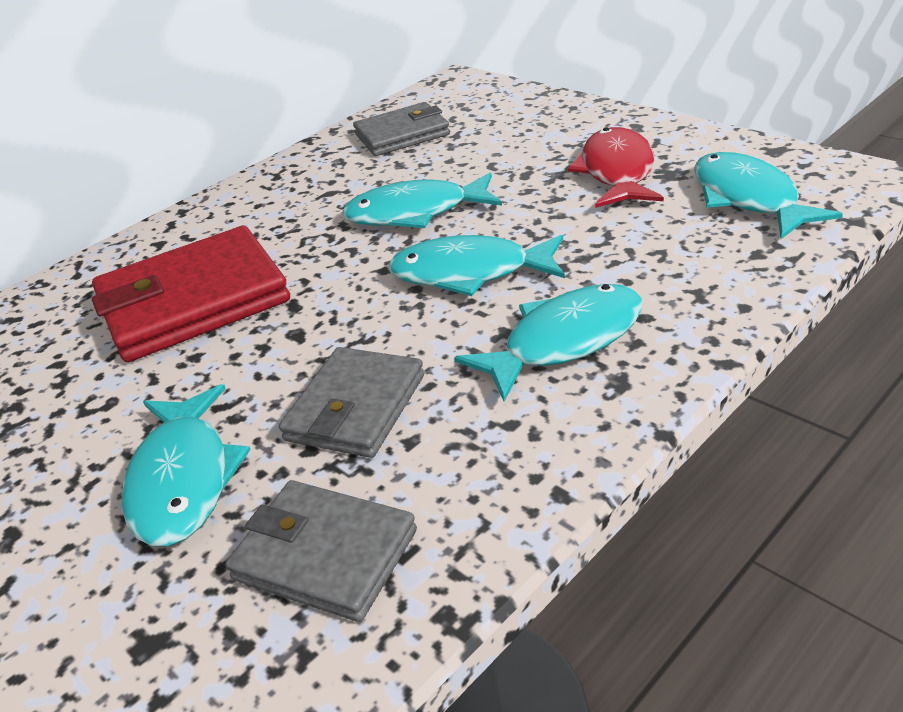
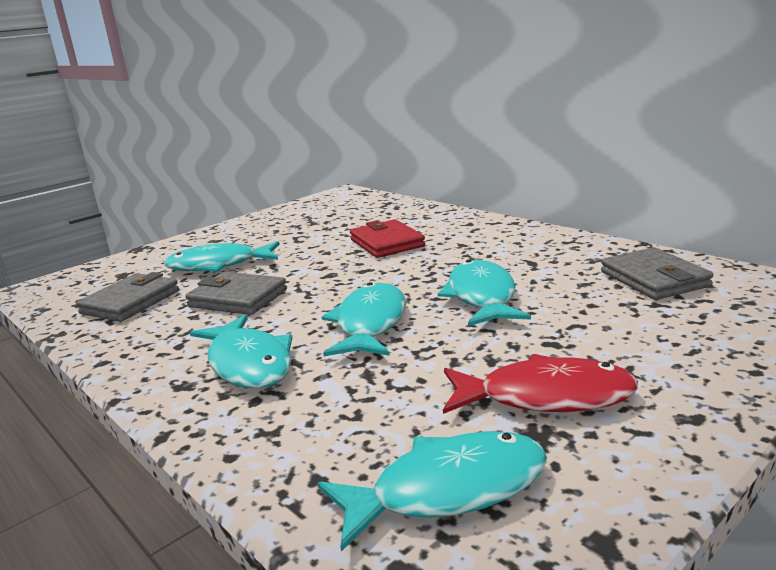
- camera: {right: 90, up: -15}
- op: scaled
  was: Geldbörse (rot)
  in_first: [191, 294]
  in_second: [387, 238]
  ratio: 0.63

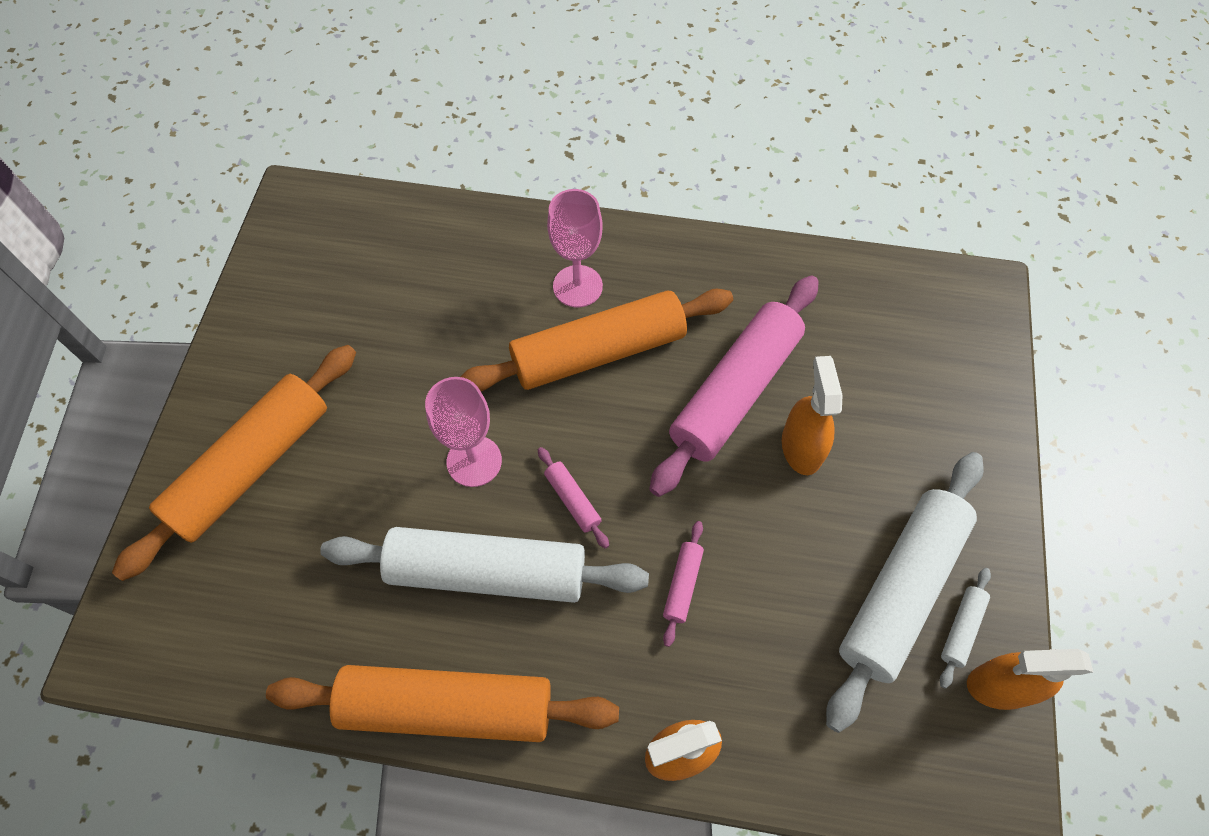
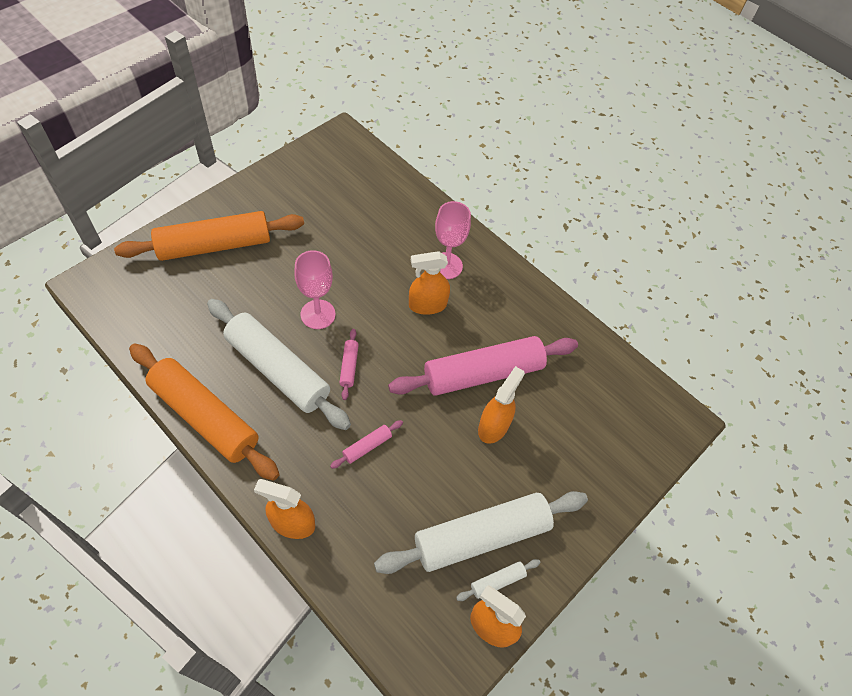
- camera: {right: 30, up: -5}
- op: swapped
  was: Nudelholz (orange)
  now: Sprühflasche (orange)
  in_first: [596, 340]
  in_second: [429, 283]

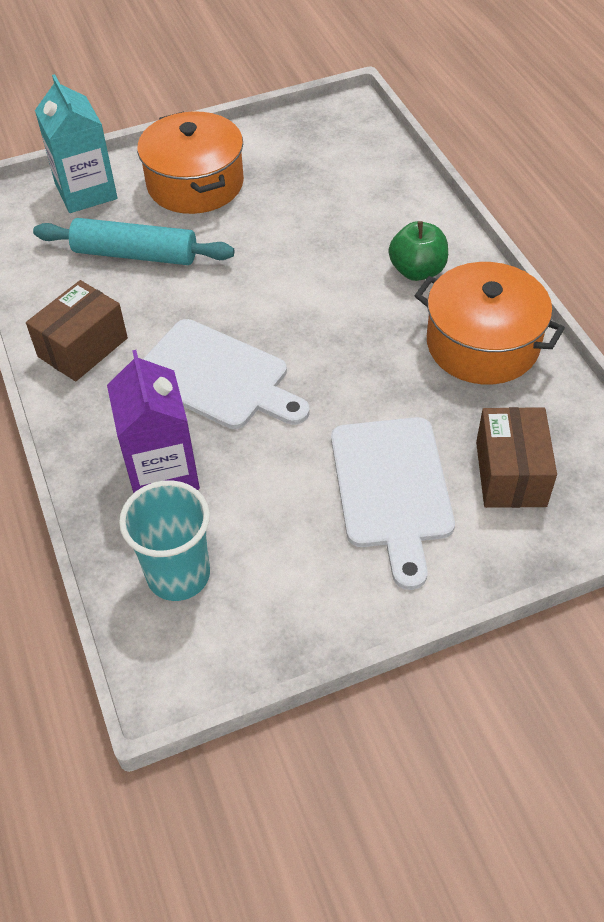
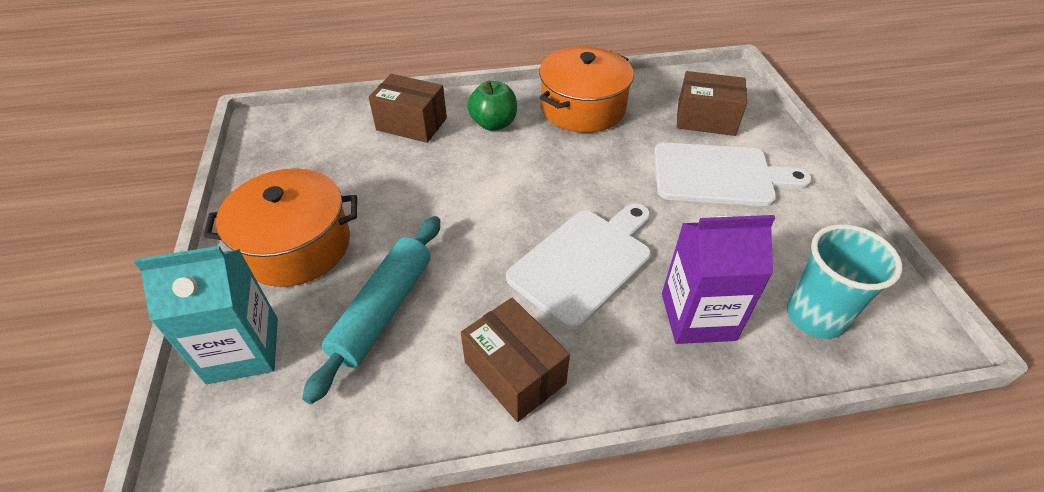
- camera: {right: -80, up: -5}
- op: new
  now: Schachtel (braun)
  in_second: [407, 108]

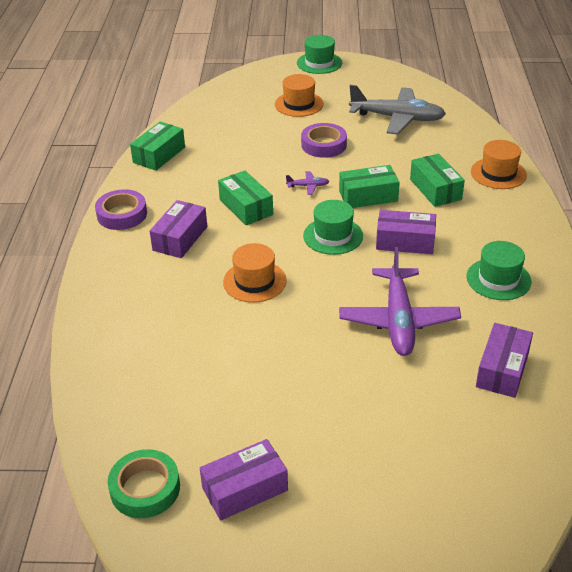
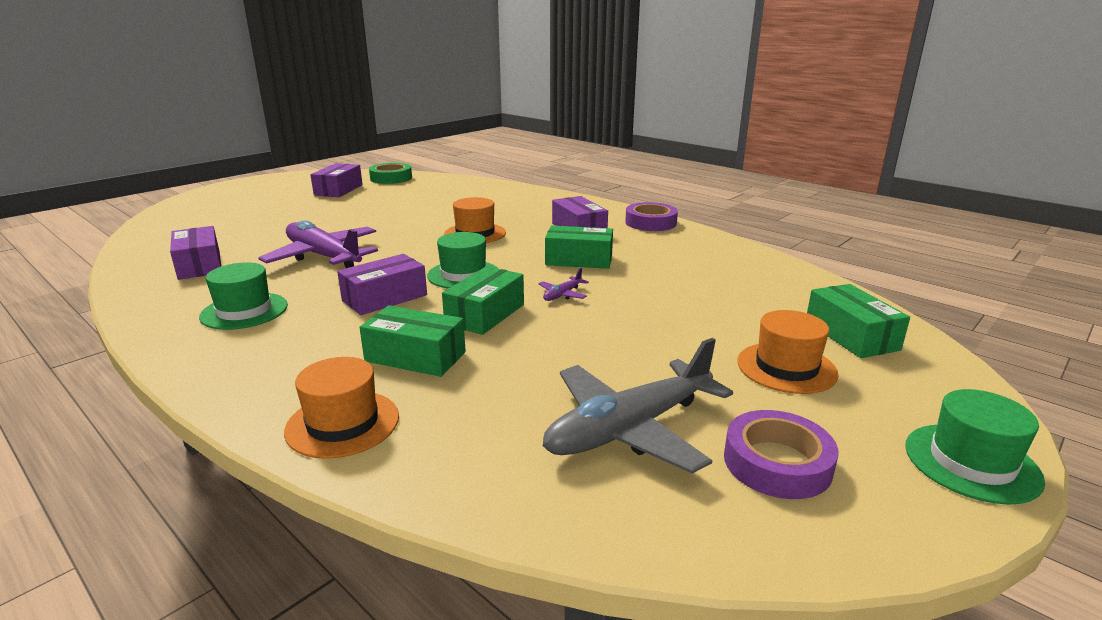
- camera: {right: 130, up: -15}
- op: shifted
  was: Schachtel (grün)
  in_first: [157, 146]
  in_second: [858, 321]
- op: shifted
  was: Klebeband (lila)
  in_first: [324, 140]
  in_second: [781, 454]

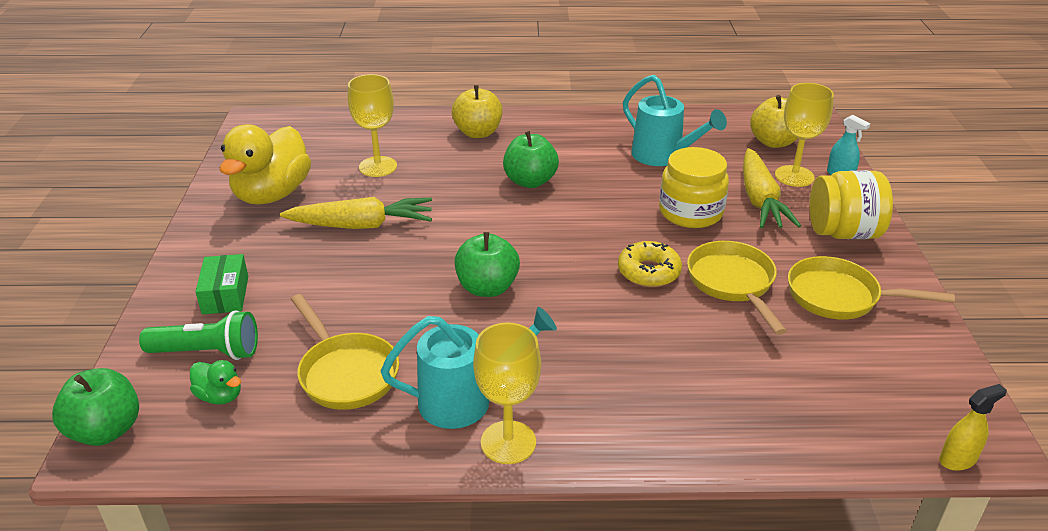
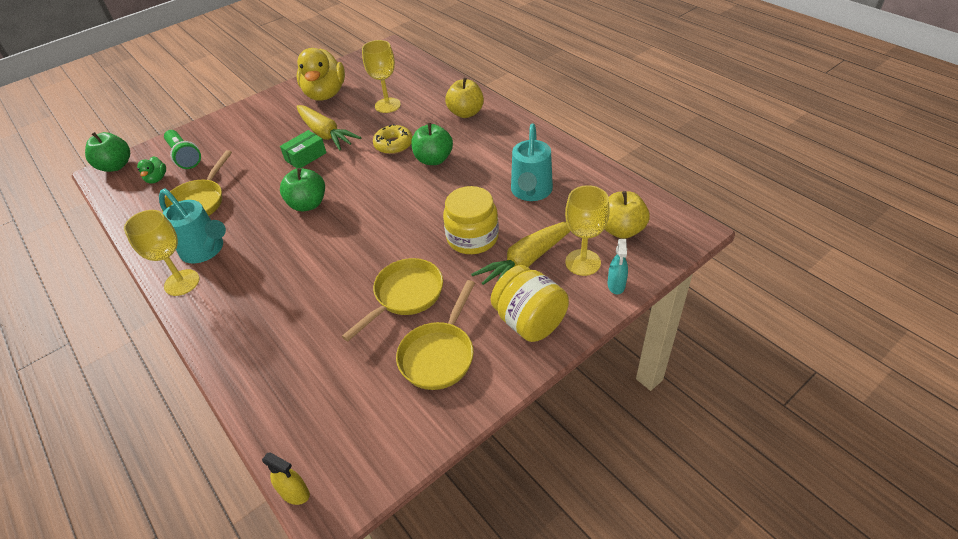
- camera: {right: 55, up: 10}
- op: rotated
  was: Ente (gelb)
  in_first: [265, 164]
  in_second: [321, 74]
  clockwise: -75
- op: shifted
  was: Donut (gelb)
  in_first: [650, 264]
  in_second: [393, 139]
- op: shifted
  was: Schachtel (grün)
  in_first: [221, 284]
  in_second: [303, 149]
- op: rotated
  was: Pfanne (gelb)
  in_first: [871, 288]
  in_second: [435, 335]
  clockwise: -135

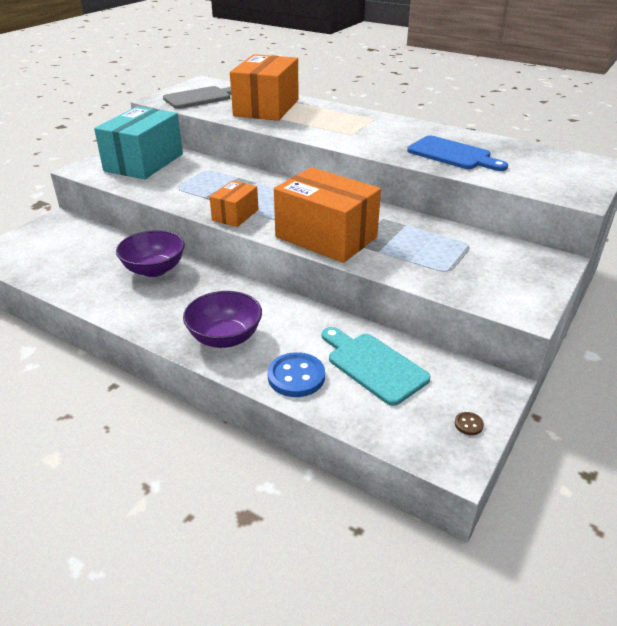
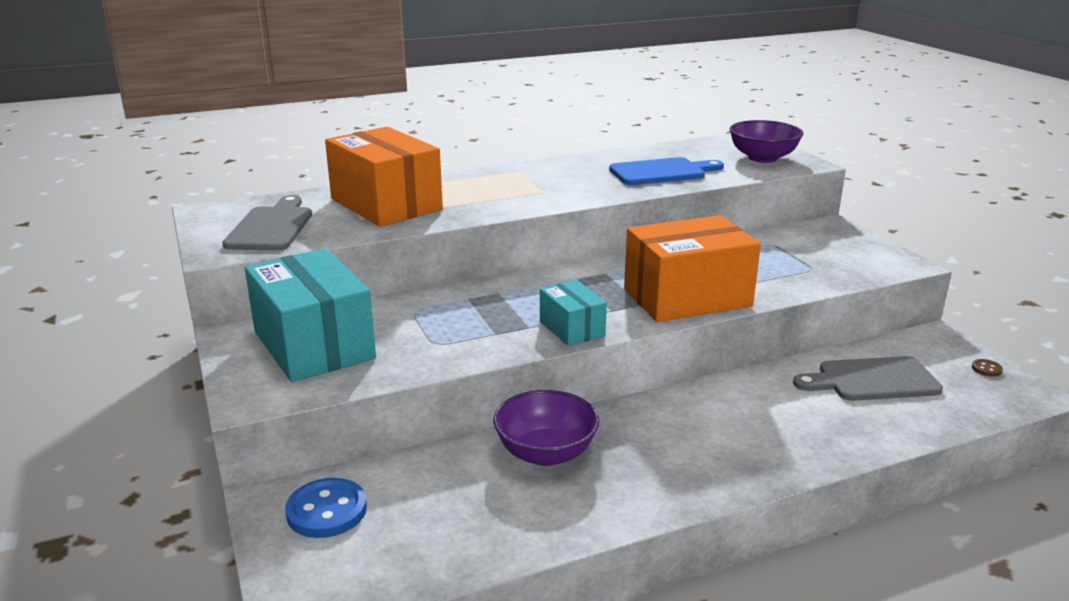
- camera: {right: -55, up: -10}
- op: repainted
  was: Schachtel (orange)
  now: Schachtel (türkis)
  in_first: [234, 204]
  in_second: [573, 313]
- op: shifted
  was: Schüssel (lila)
  in_first: [222, 319]
  in_second: [766, 141]
- op: repainted
  was: Schneidebrett (türkis)
  now: Schneidebrett (grau)
  in_first: [376, 366]
  in_second: [868, 378]
- op: shifted
  was: Knopf (blau)
  in_first: [296, 374]
  in_second: [326, 508]

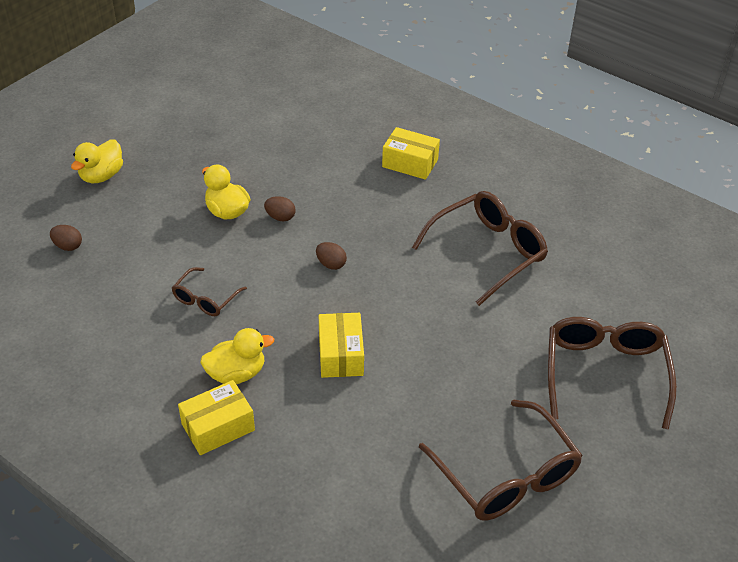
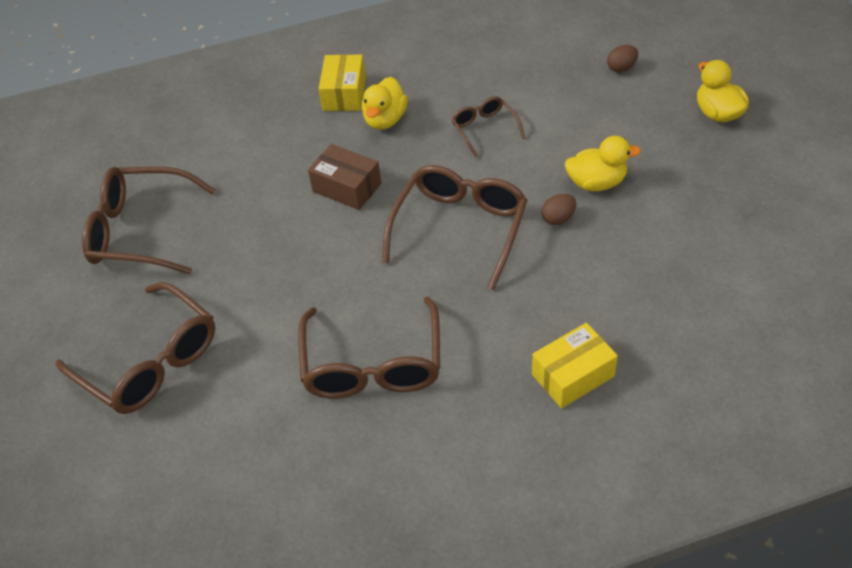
- camera: {right: 130, up: 5}
- op: swapped
  was: Ei (braun)
  now: Brille (braun)
  in_first: [331, 256]
  in_second: [454, 227]
- op: repainted
  was: Schachtel (gelb)
  now: Schachtel (braun)
  in_first: [341, 345]
  in_second: [344, 177]

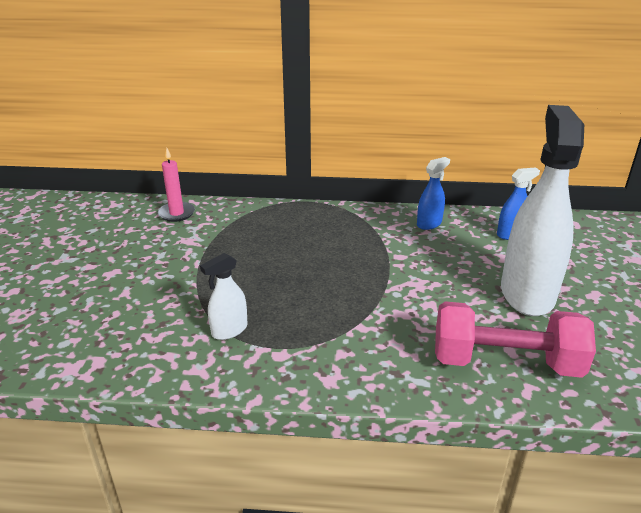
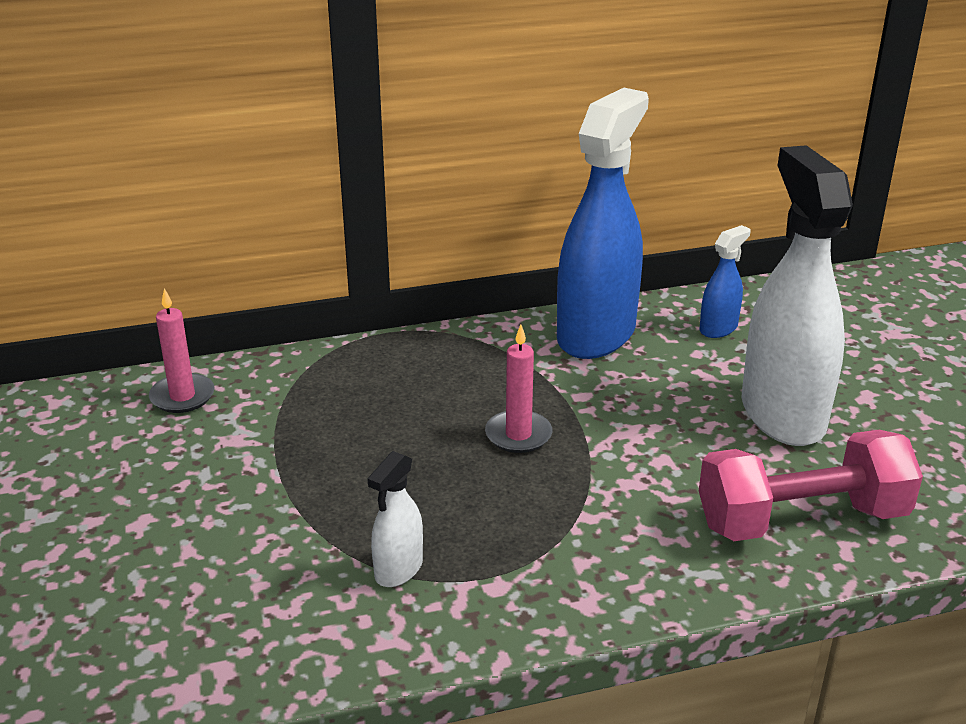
- camera: {right: -20, up: 0}
- op: scaled
  was: Sprühflasche (blau)
  in_first: [433, 193]
  in_second: [603, 223]
  ratio: 2.24
- op: new
  now: Kerze (rosa)
  in_second: [518, 389]

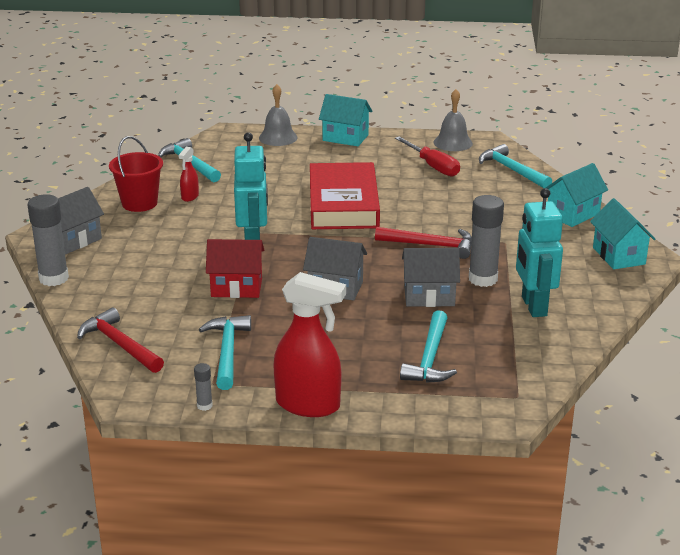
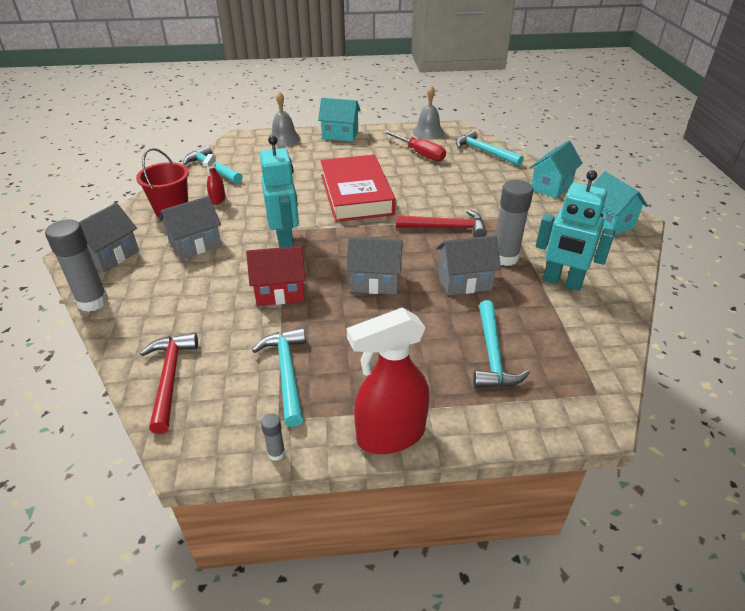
- camera: {right: -10, up: 10}
- op: rotated
  was: Roboter (türkis)
  in_first: [539, 252]
  in_second: [575, 230]
  clockwise: -45
- op: rotated
  was: Sprühflasche (rot)
  in_first: [309, 344]
  in_second: [388, 380]
  clockwise: 150
- op: rotated
  was: Hammer (rot)
  in_first: [120, 340]
  in_second: [169, 383]
  clockwise: 45
- op: new
  now: Haus (grau)
  in_second: [190, 228]

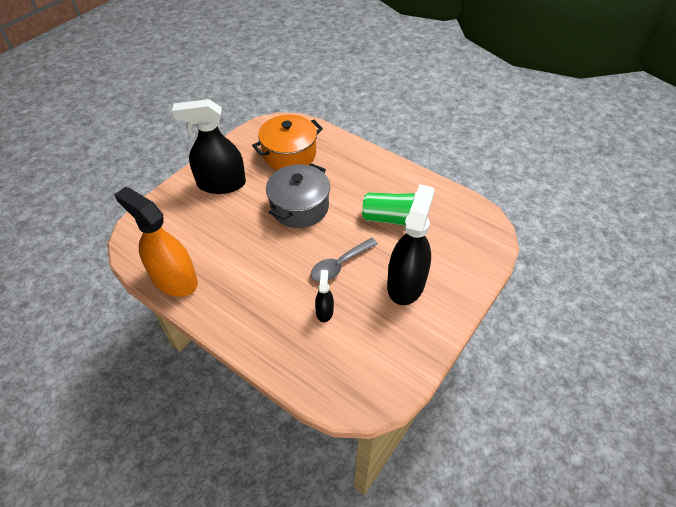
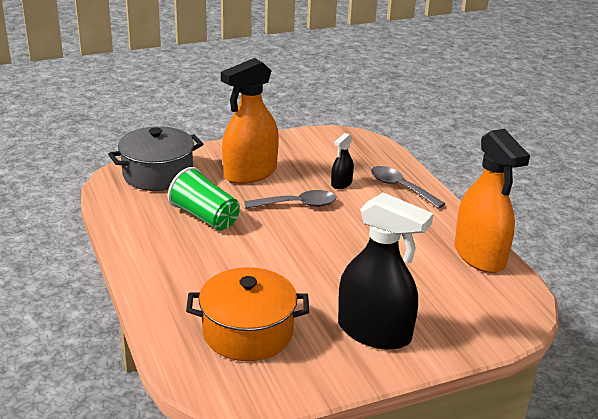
- camera: {right: -150, up: -20}
- op: shifted
  was: Kochtopf (grau)
  in_first: [298, 195]
  in_second: [155, 158]
- op: repainted
  was: Sprühflasche (schwarz)
  now: Sprühflasche (orange)
  in_first: [411, 244]
  in_second: [250, 121]
- op: new
  now: Löffel (grau)
  in_second: [408, 187]

